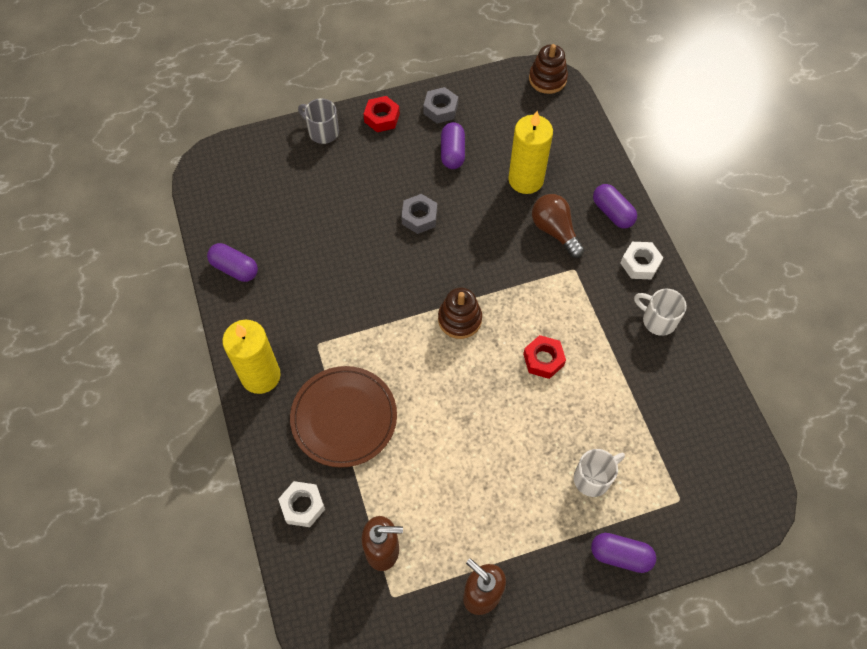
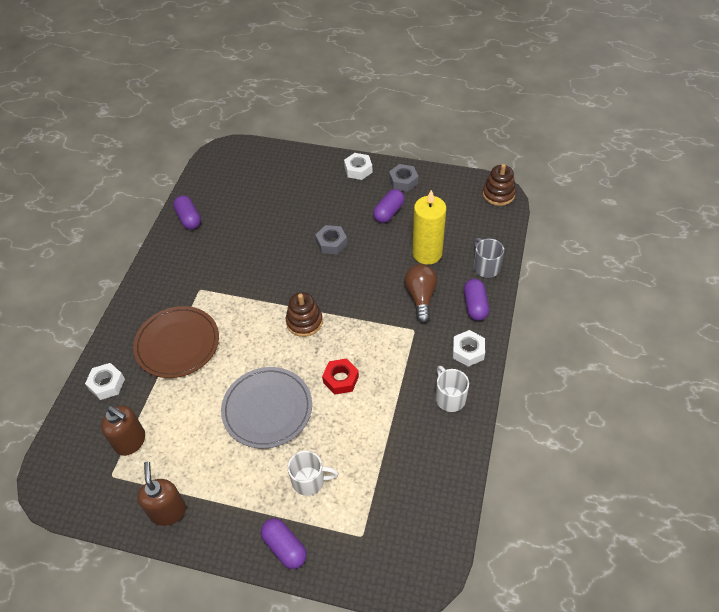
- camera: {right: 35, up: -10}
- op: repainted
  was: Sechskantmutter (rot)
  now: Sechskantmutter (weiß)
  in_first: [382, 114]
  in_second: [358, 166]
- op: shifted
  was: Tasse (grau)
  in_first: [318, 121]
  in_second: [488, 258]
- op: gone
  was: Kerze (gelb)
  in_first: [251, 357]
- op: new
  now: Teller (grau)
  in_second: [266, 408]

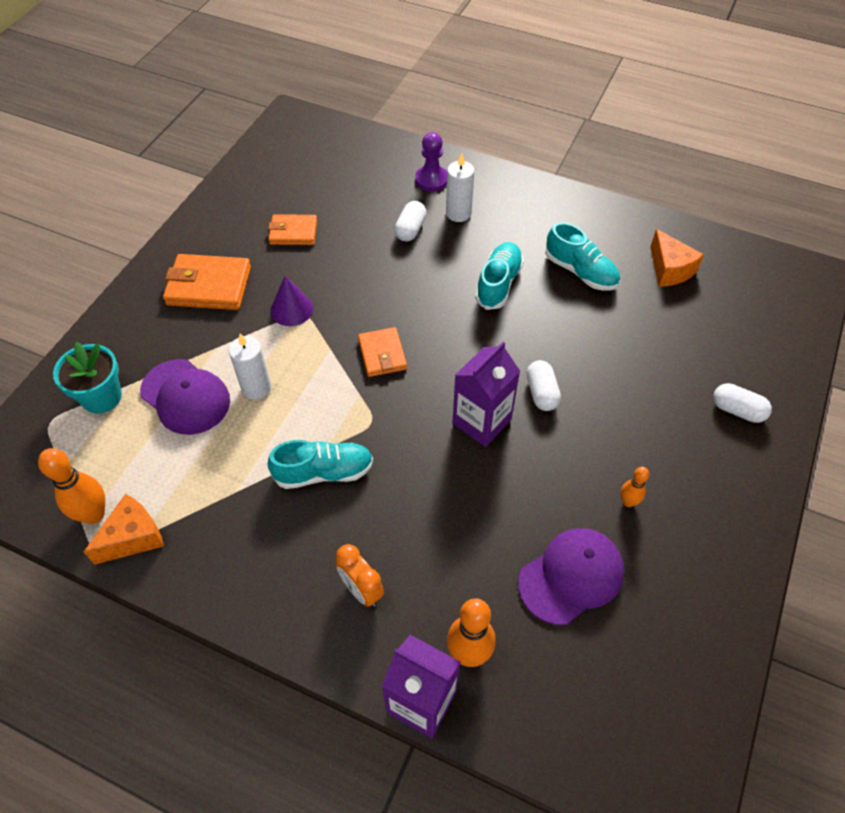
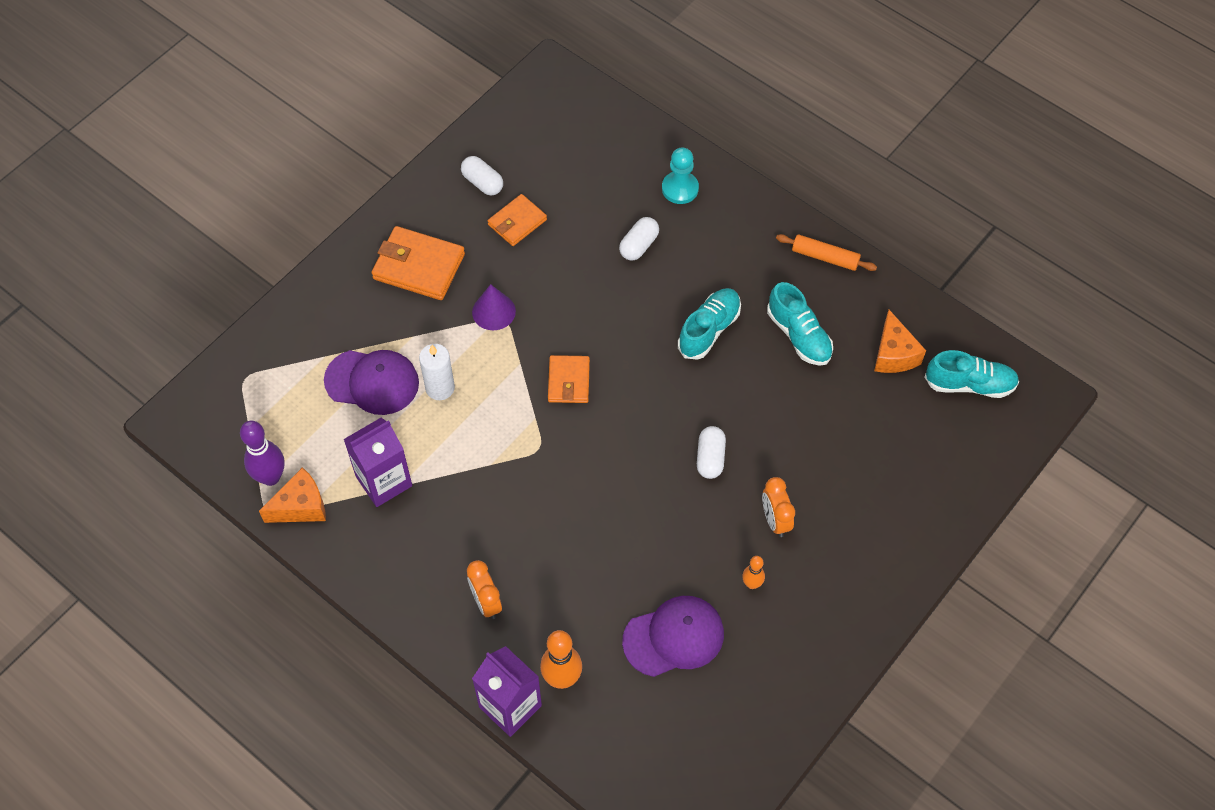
- camera: {right: 15, up: 5}
- op: repainted
  was: Bauer (lila)
  now: Bauer (türkis)
  in_first: [431, 162]
  in_second: [680, 175]
- op: gone
  was: Kerze (weiß)
  in_first: [460, 187]
- op: rotated
  was: Geldbörse (orange)
  in_first: [292, 229]
  in_second: [517, 220]
  clockwise: -60
- op: gone
  was: Blumentopf (türkis)
  in_first: [87, 378]
- op: shifted
  was: Getränkekarton (lila)
  in_first: [486, 394]
  in_second: [378, 462]
- op: rotated
  was: Kappe (lila)
  in_first: [185, 397]
  in_second: [371, 382]
  clockwise: -45
- op: shifted
  was: Kapsel (weiß)
  in_first: [742, 403]
  in_second: [482, 175]
- op: shifted
  was: Schuh (türkis)
  in_first: [320, 464]
  in_second: [972, 374]
- op: repainted
  was: Bowlingkegel (orange)
  now: Bowlingkegel (lila)
  in_first: [71, 486]
  in_second: [262, 453]
- op: new
  now: Nudelholz (orange)
  in_second: [826, 252]
- op: new
  now: Wecker (orange)
  in_second: [778, 507]

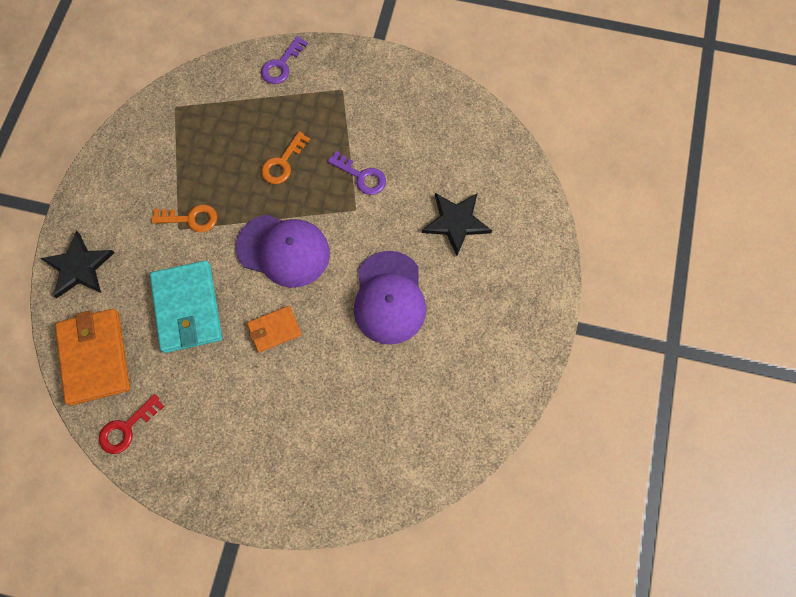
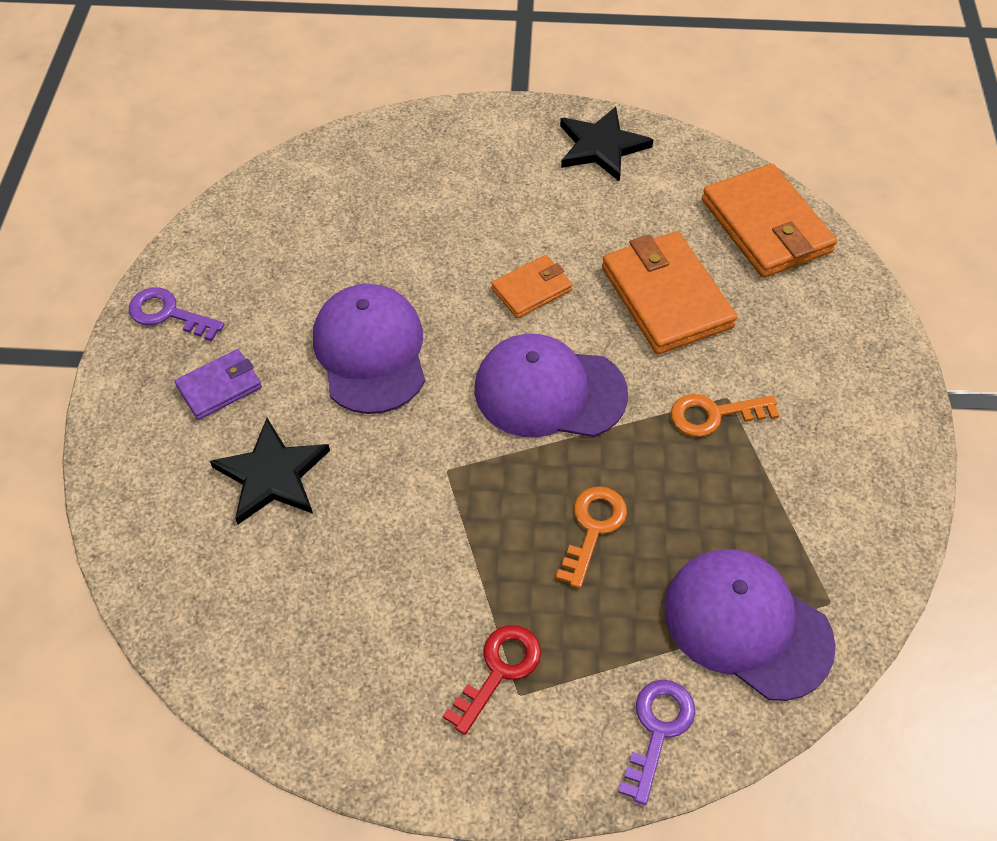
- camera: {right: 170, up: -15}
- op: shifted
  was: Schlüssel (lila)
  in_first: [357, 173]
  in_second: [177, 314]
- op: shifted
  was: Stern (schwarz)
  in_first: [77, 264]
  in_second: [606, 144]
- op: repainted
  was: Geldbörse (türkis)
  now: Geldbörse (orange)
  in_first: [186, 306]
  in_second: [669, 292]
- op: shifted
  was: Schlüssel (rot)
  in_first: [132, 424]
  in_second: [492, 680]
- op: new
  now: Geldbörse (lila)
  in_second: [218, 384]
- op: new
  now: Kappe (lila)
  in_second: [750, 625]

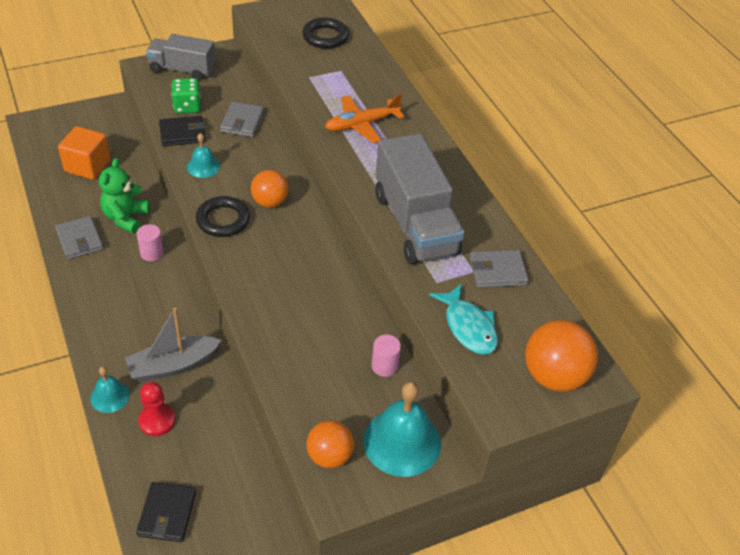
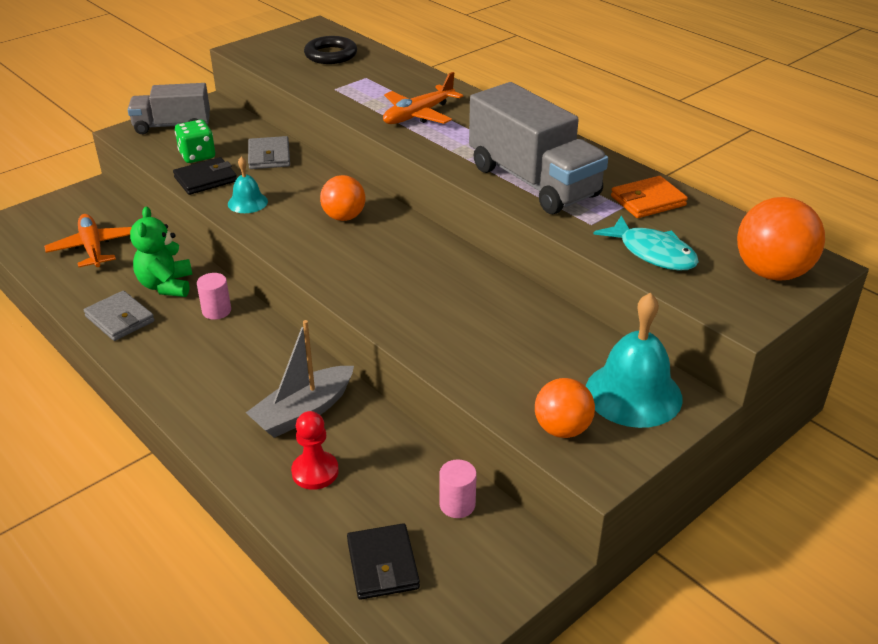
- camera: {right: -15, up: -10}
- op: swapped
  was: Kubus (orange)
  now: Flugzeug (orange)
  in_first: [84, 153]
  in_second: [88, 240]
- op: gone
  was: Ring (schwarz)
  in_first: [223, 216]
- op: repainted
  was: Geldbörse (grau)
  now: Geldbörse (orange)
  in_first: [499, 269]
  in_second: [649, 197]
- op: shifted
  was: Vollzylinder (rosa)
  in_first: [386, 356]
  in_second: [458, 488]
- op: gone
  was: Glocke (türkis)
  in_first: [110, 389]

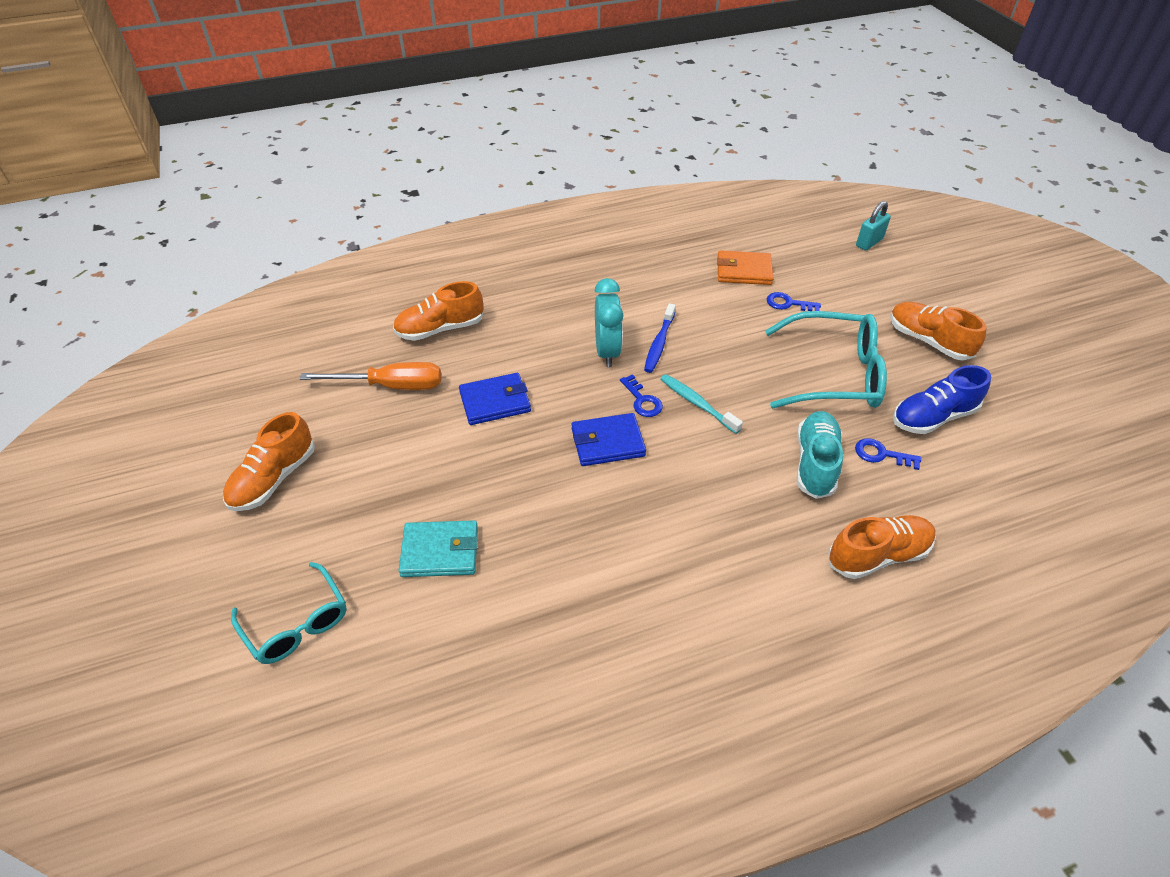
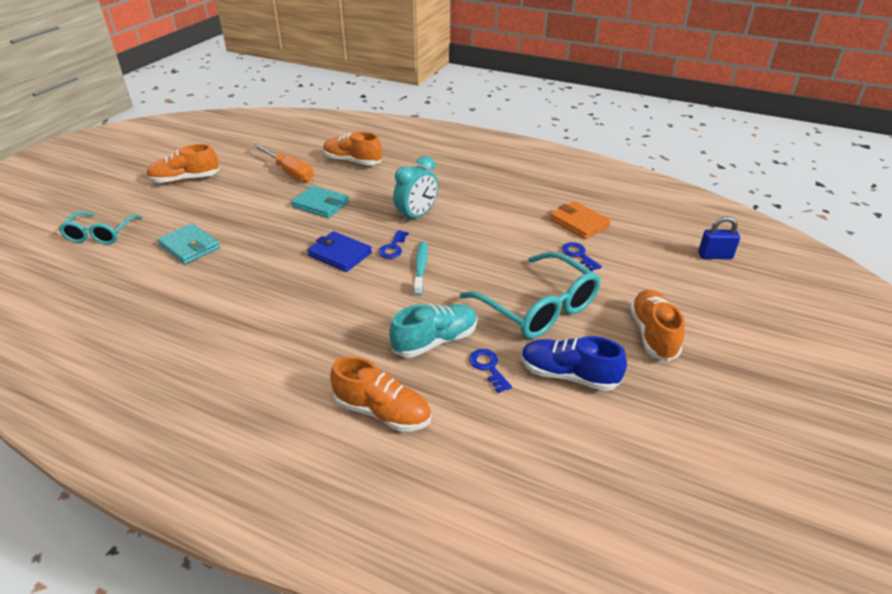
- camera: {right: 45, up: -10}
- op: repainted
  was: Vorhängeschloss (türkis)
  now: Vorhängeschloss (blau)
  in_first: [873, 225]
  in_second: [719, 237]
- op: gone
  was: Zahnbürste (blau)
  in_first: [660, 338]
- op: repainted
  was: Geldbörse (blau)
  now: Geldbörse (türkis)
  in_first: [495, 399]
  in_second: [320, 202]

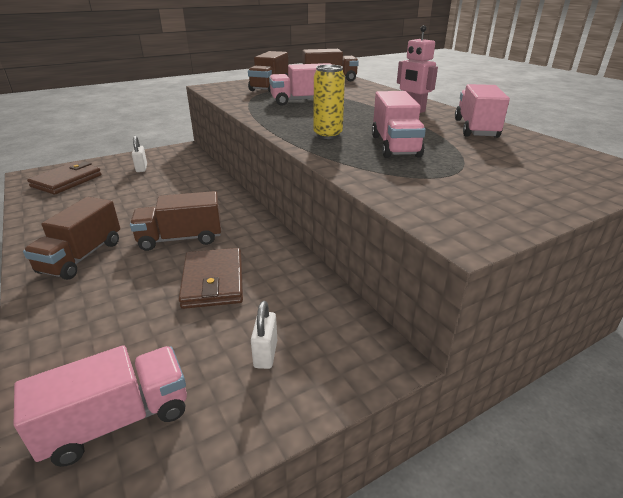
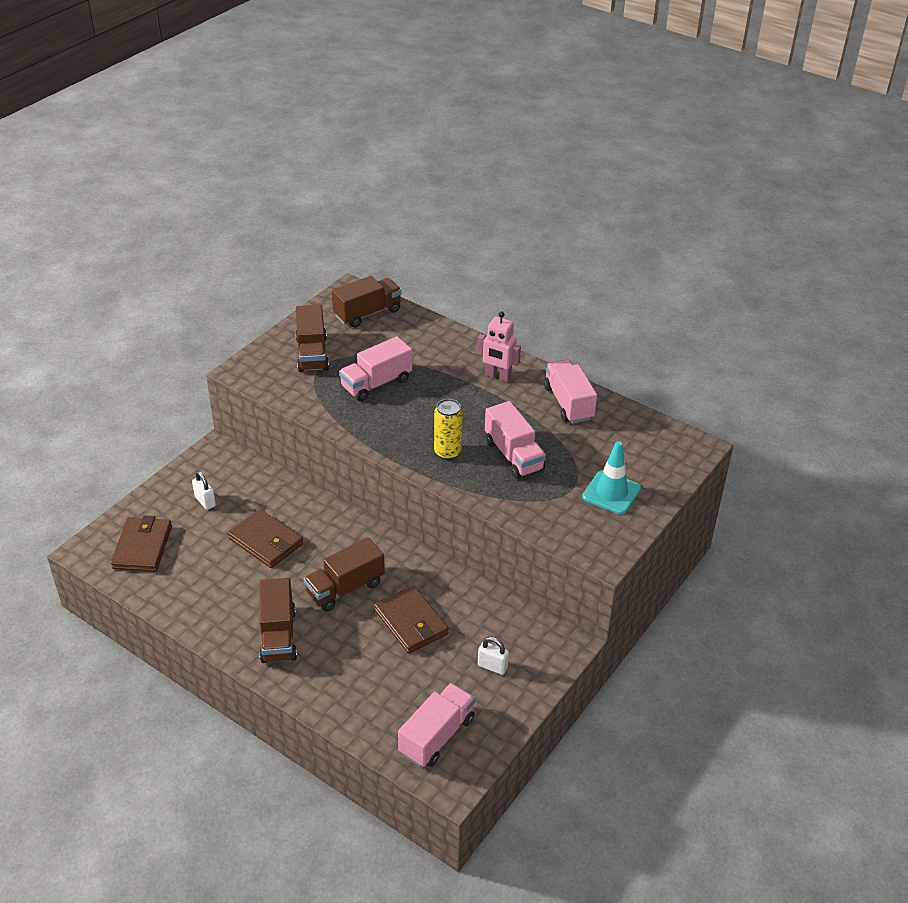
- camera: {right: -25, up: 10}
- op: rotated
  was: Vorhängeschloss (weiß)
  in_first: [264, 335]
  in_second: [493, 656]
  clockwise: -45
- op: new
  now: Leitkegel (türkis)
  in_second: [611, 477]
- op: new
  now: Geldbörse (braun)
  in_second: [265, 538]

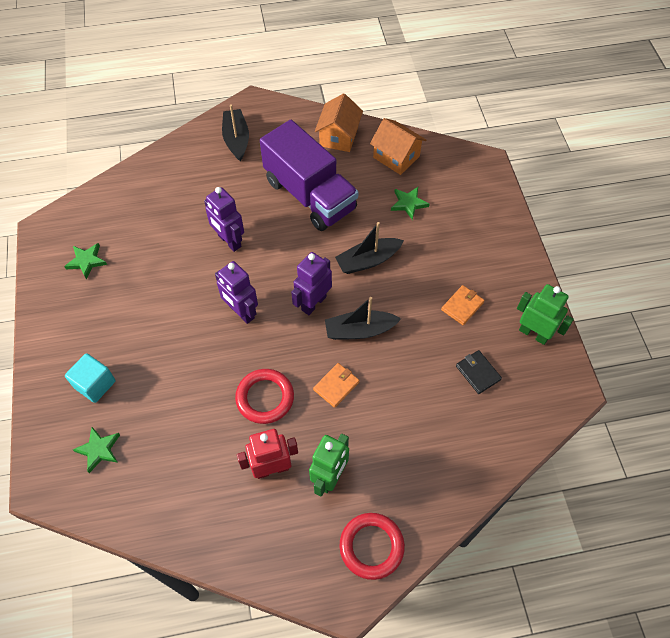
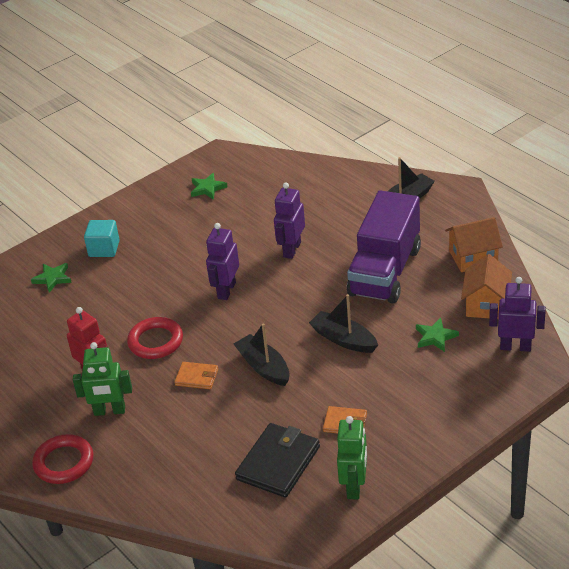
- camera: {right: 65, up: -20}
- op: shifted
  was: Roboter (lila)
  in_first: [311, 283]
  in_second: [517, 314]
- op: scaled
  was: Geldbörse (schwarz)
  in_first: [479, 372]
  in_second: [277, 460]
  ratio: 1.83

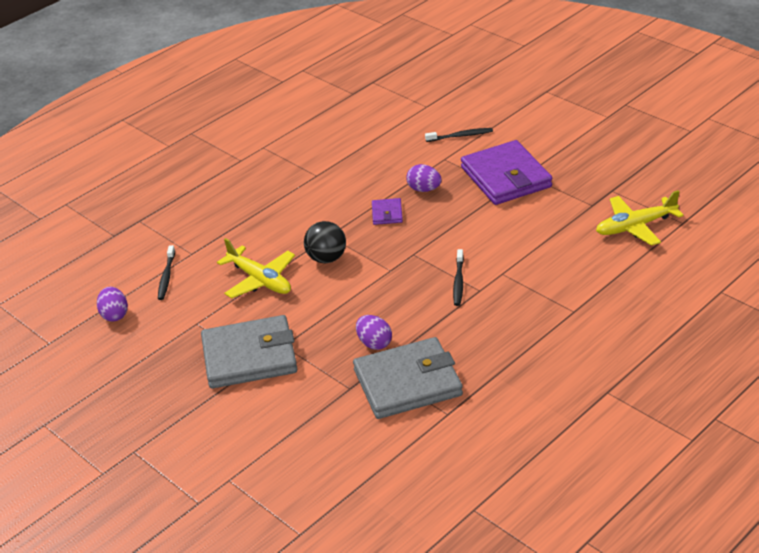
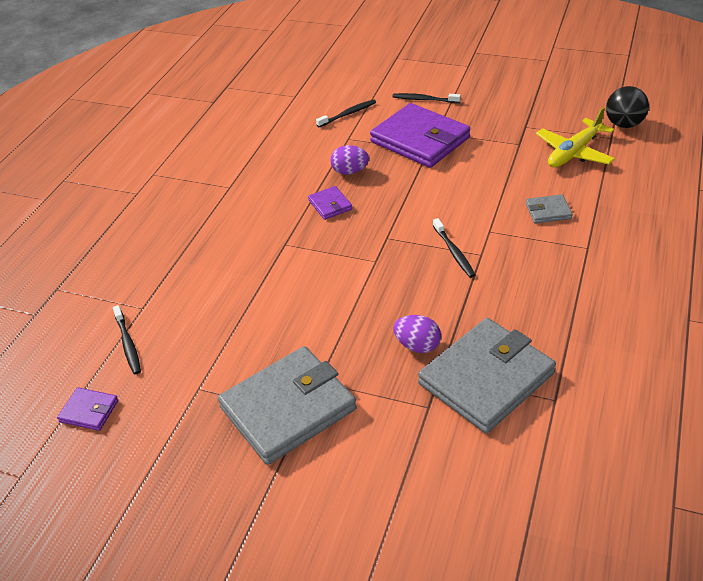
- camera: {right: -25, up: 5}
- op: shifted
  was: Ball (schwarz)
  in_first: [325, 242]
  in_second: [627, 107]
- op: gone
  was: Flugzeug (gelb)
  in_first: [256, 268]
- op: swapped
  was: Ei (lila)
  now: Geldbörse (lila)
  in_first: [112, 304]
  in_second: [87, 409]
- op: new
  now: Zahnbürste (schwarz)
  in_second: [426, 98]
- op: new
  now: Geldbörse (grau)
  in_second: [549, 209]

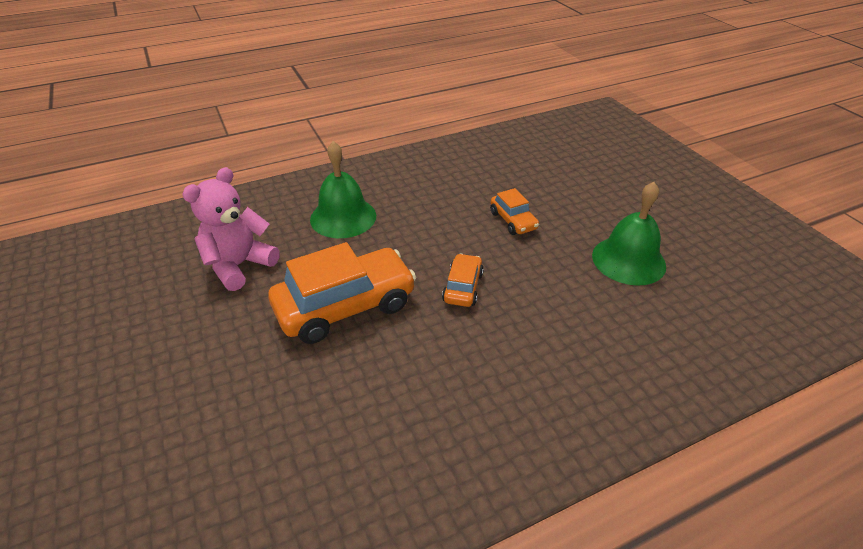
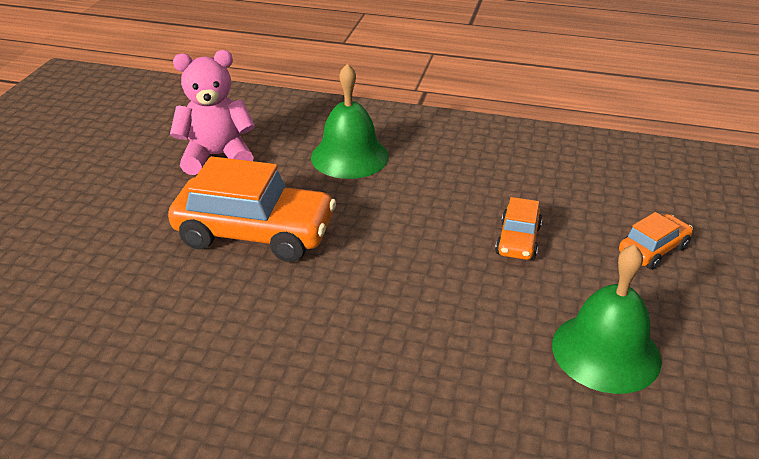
- camera: {right: 40, up: -5}
- op: shifted
  was: Auto (orange)
  in_first: [463, 280]
  in_second: [656, 241]

